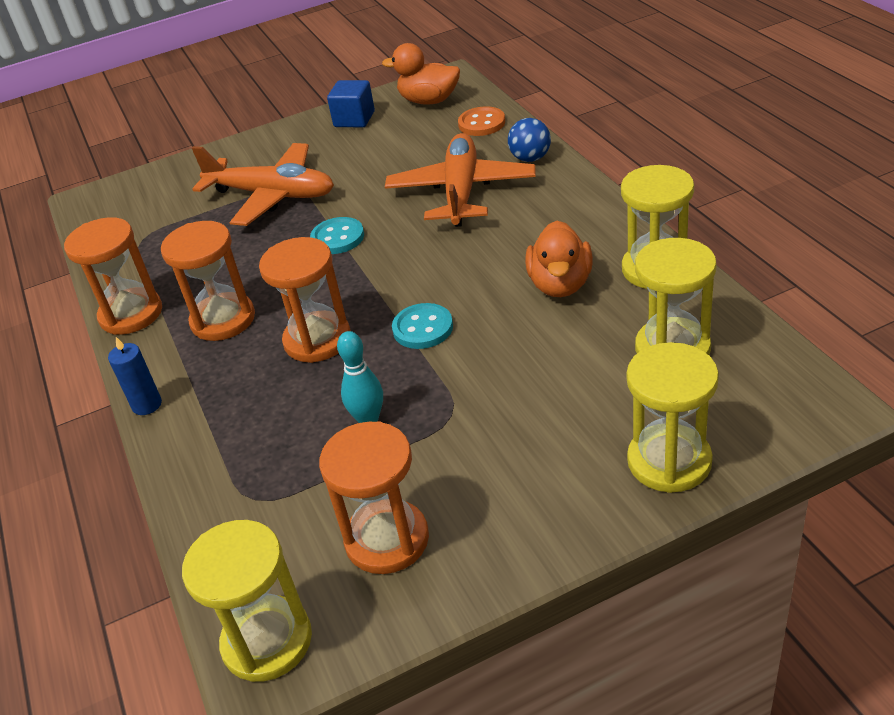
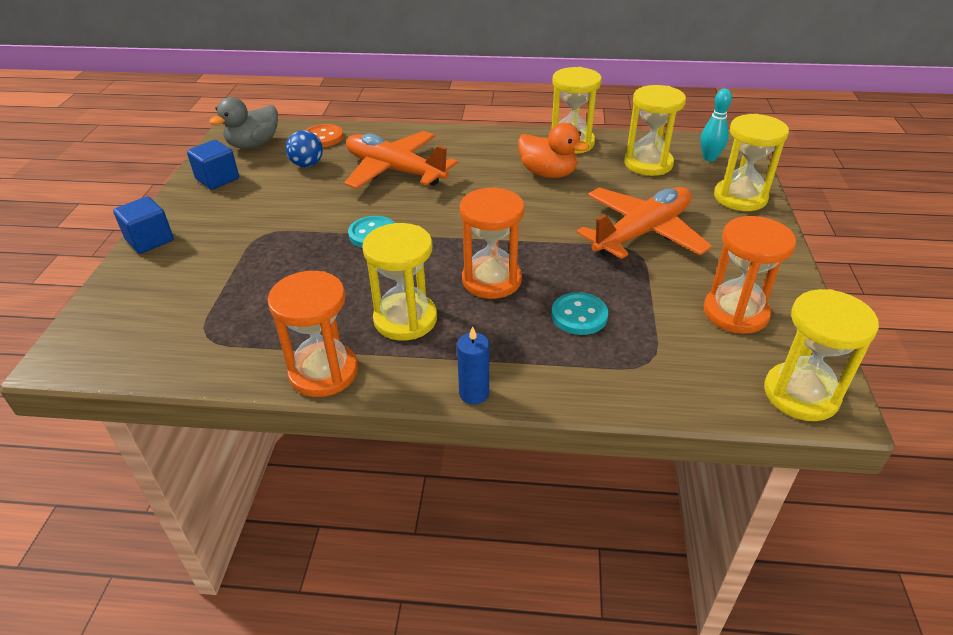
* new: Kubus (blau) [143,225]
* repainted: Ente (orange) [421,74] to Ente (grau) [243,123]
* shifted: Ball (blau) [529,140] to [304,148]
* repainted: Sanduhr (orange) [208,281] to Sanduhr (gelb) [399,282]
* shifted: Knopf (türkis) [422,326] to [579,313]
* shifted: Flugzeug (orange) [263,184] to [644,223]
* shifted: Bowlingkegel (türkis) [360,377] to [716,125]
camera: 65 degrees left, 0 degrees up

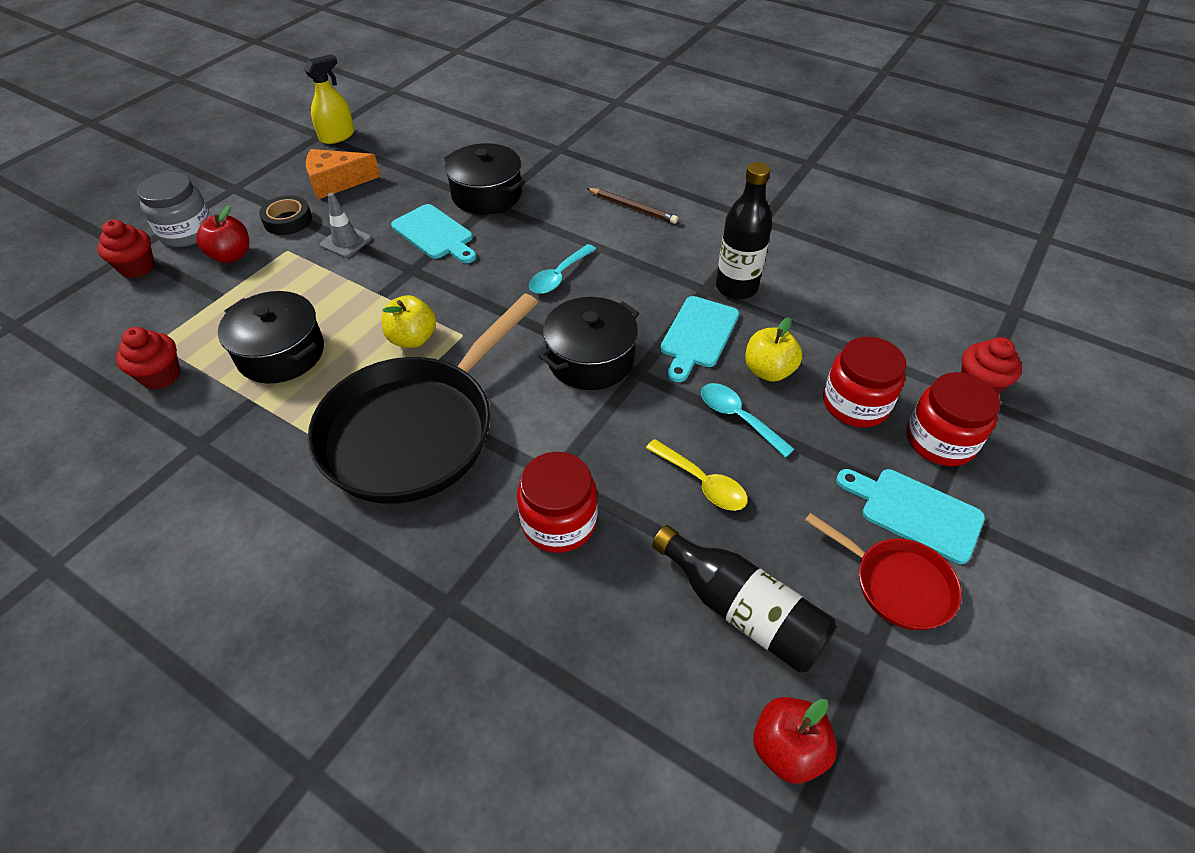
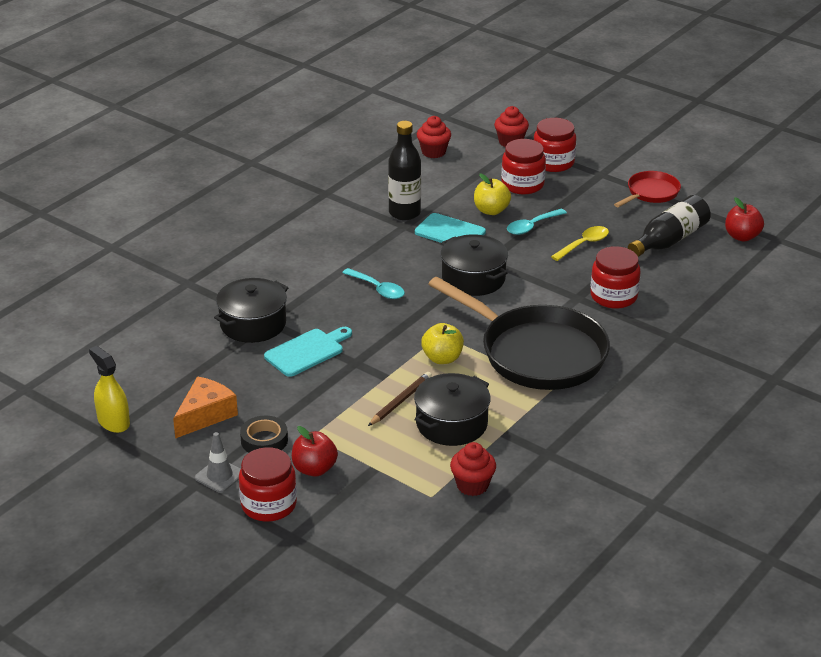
* rotated: Käse (orange) [343,174] = [205,407] 135 degrees counterclockwise
* shifted: Leitkegel (grau) [345,225] to [218,462]
* repainted: Einmachglas (grau) [174,209] to Einmachglas (rot) [268,484]
* shifted: Bleistift (braun) [632,206] to [400,399]
* shifted: Muffin (rot) [126,249] to [434,137]
* gone: Schneidebrett (türkis) [910,516]
camera: 85 degrees left, 15 degrees down

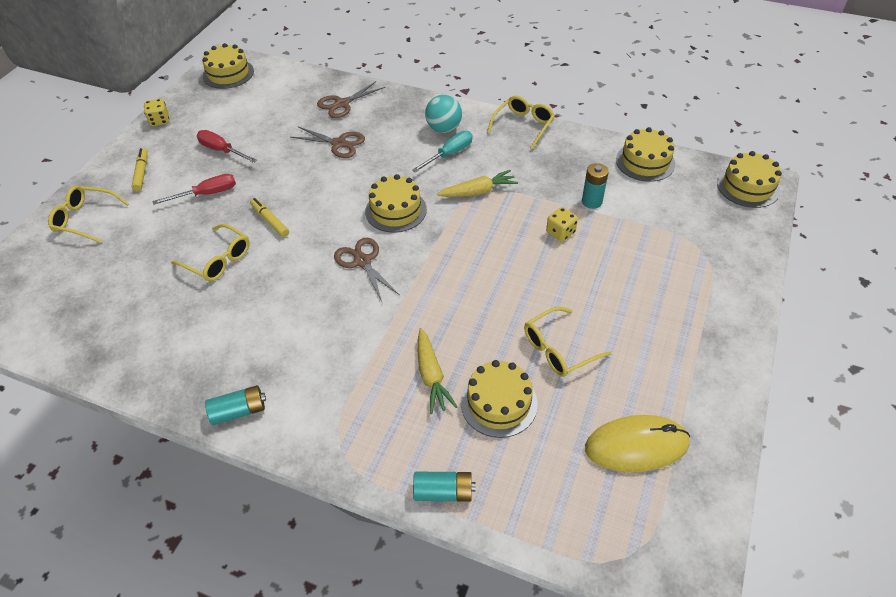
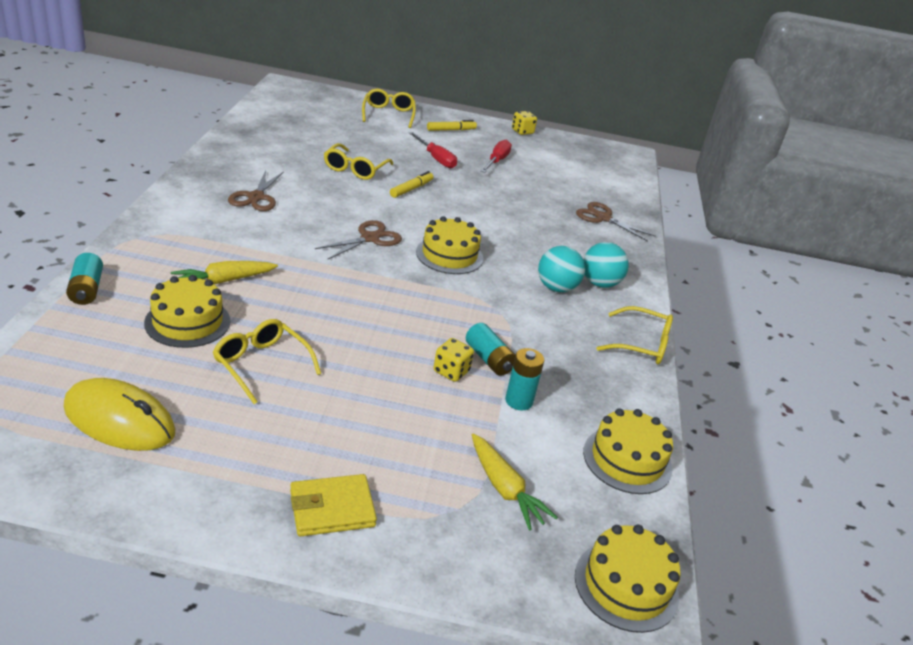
* rotated: Computermaus (gelb) [637,443] = [119,414] 45 degrees counterclockwise
* shifted: Schere (braun) [327,142] to [256,190]
* new: Geldbörse (gelb) [333,505]
* shifted: Batterie (türkis) [235,405] to [490,349]
* shifted: Karotte (gelb) [477,183] to [515,482]
* swapped: Schraubenzieher (türkis) [442,152] to Ball (türkis) [561,269]
* gone: Kuchen (gelb) [228,66]
camera: 70 degrees right, 15 degrees down

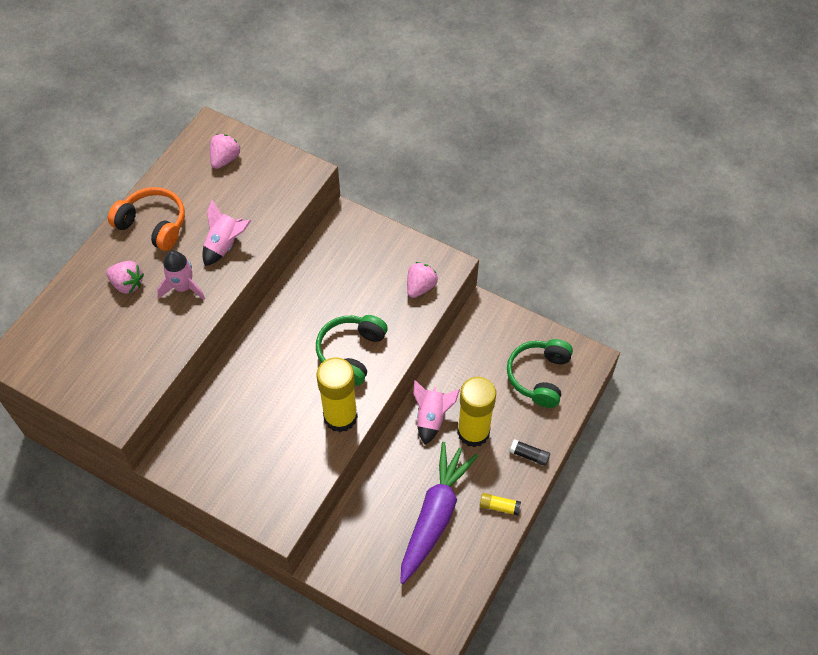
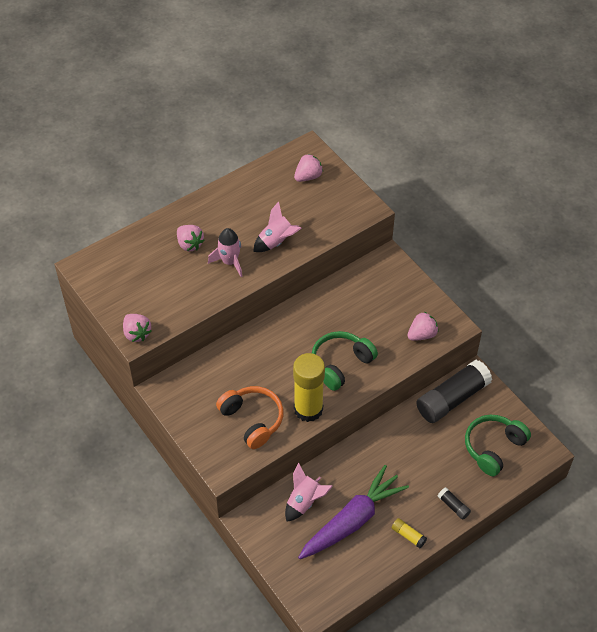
* new: Erdbeere (rosa) [137,328]
* shifted: Kopfhörer (orange) [146,219] to [250,417]
* shifted: Rakete (rosa) [436,412] to [309,492]
* new: Klebestift (schwarz) [454,391]
* gone: Klebestift (gelb) [476,412]
camera: 25 degrees right, 5 degrees down

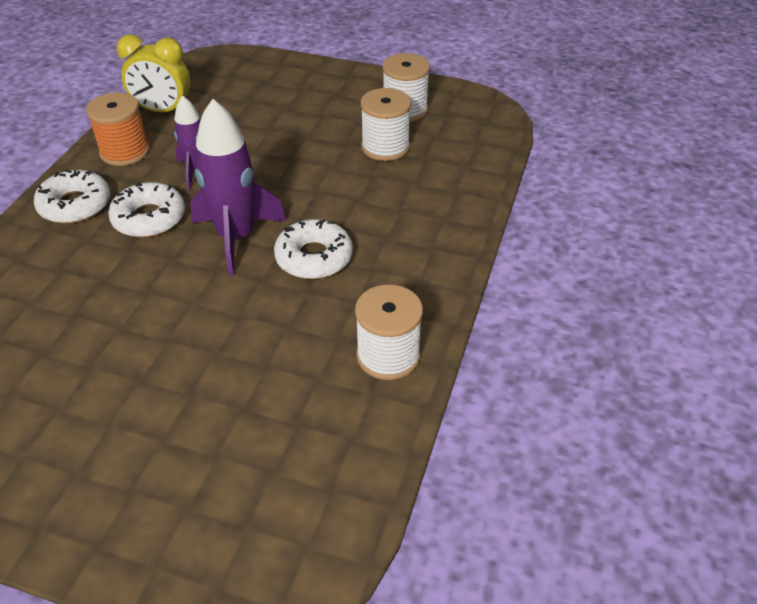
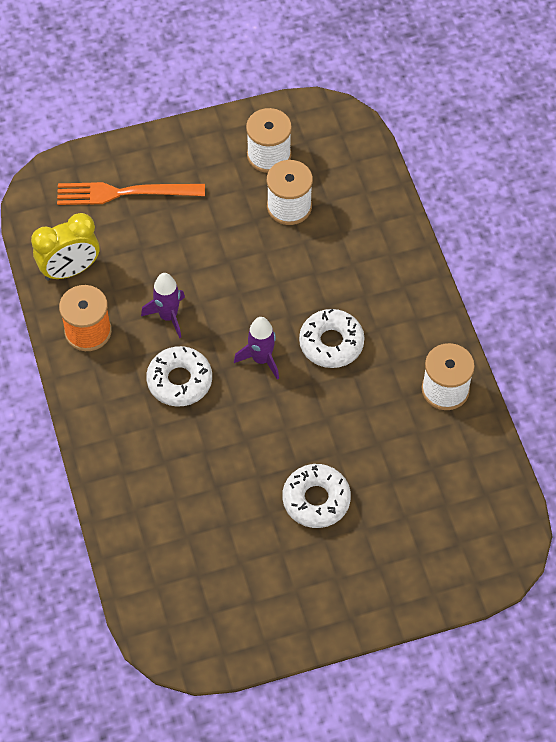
* new: Gabel (orange) [131,193]
* scaled: Rakete (lila) [238,187] = [256,348] x0.60
* shifted: Donut (weiß) [72,197] to [316,496]
camera: 35 degrees left, 15 degrees up

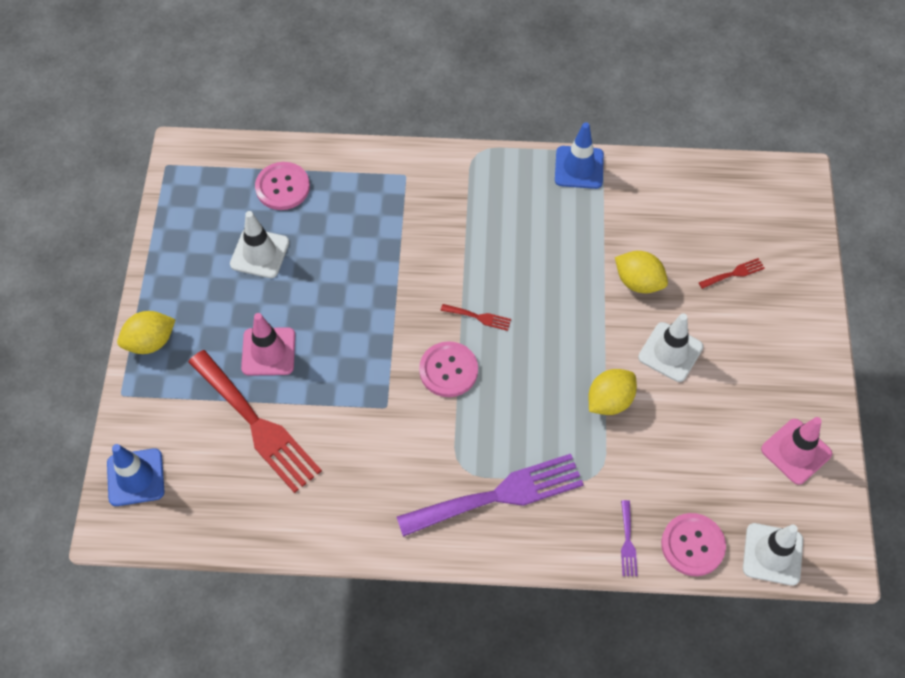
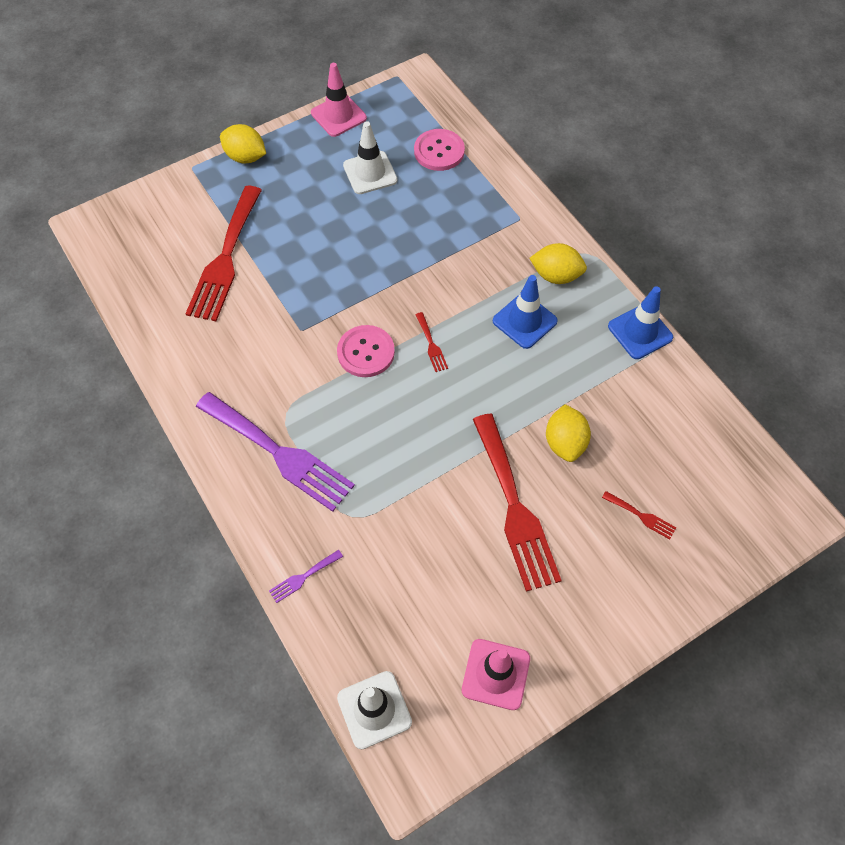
* shifted: Leitkegel (rosa) [268,344] to [339,100]
* swapped: Leitkegel (weiß) [670,347] to Gabel (rot) [517,502]
* shifted: Leitkegel (blau) [135,475] to [525,312]
* shifted: Zitrone (gelb) [612,392] to [558,263]
* gone: Knopf (rosa) [693,544]
camera: 55 degrees right, 0 degrees up

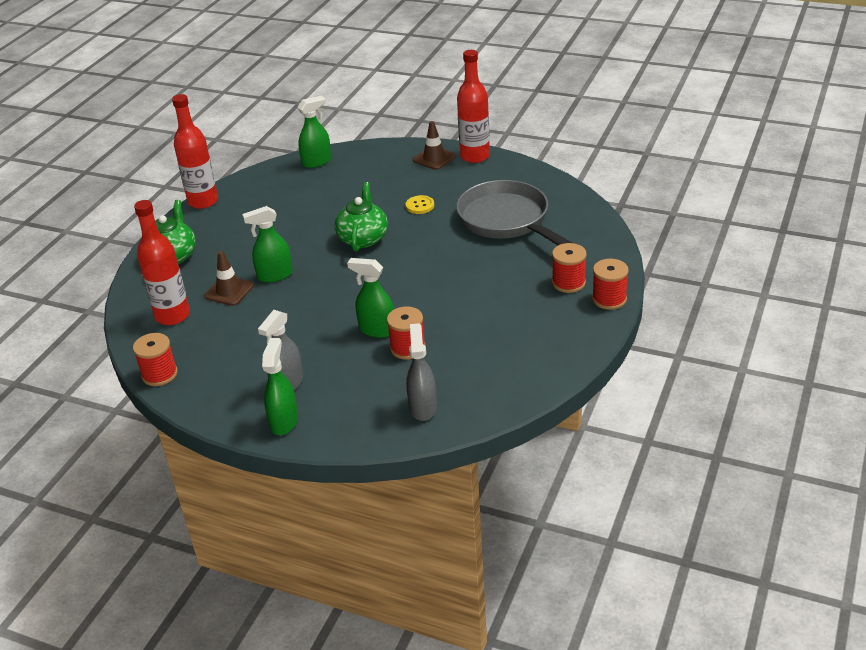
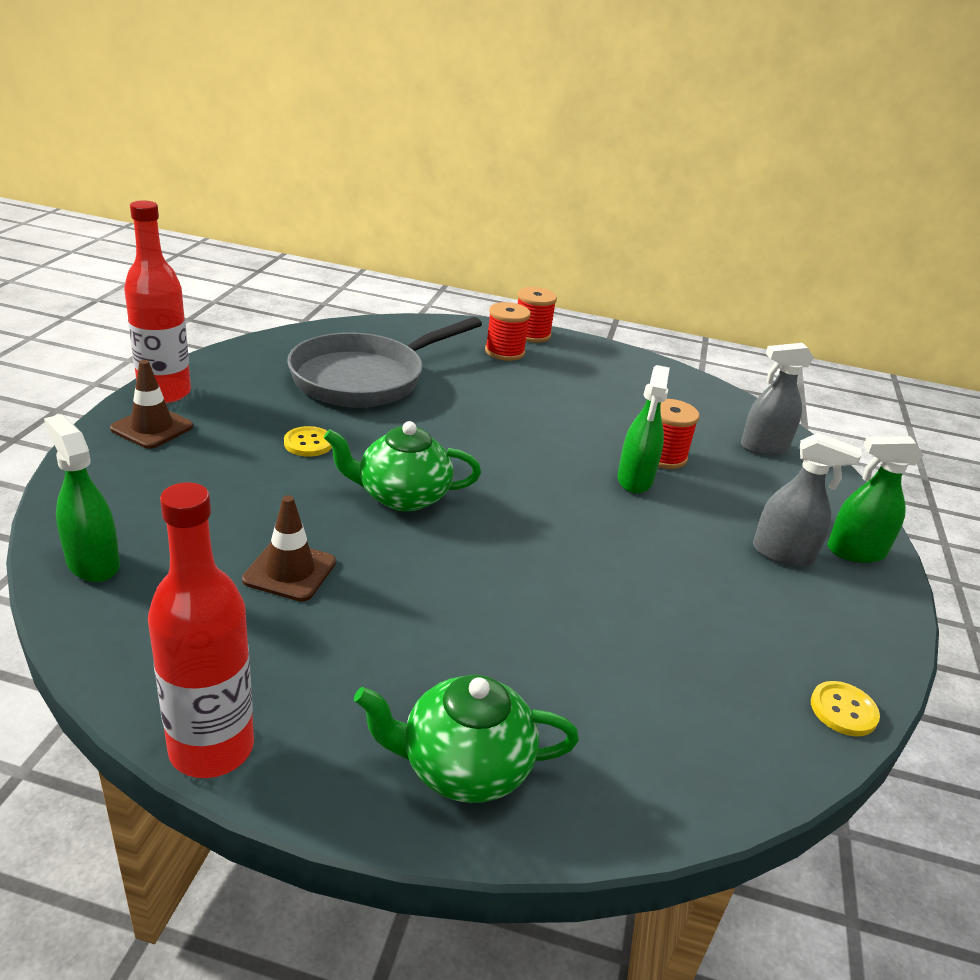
* shifted: Leitkegel (braun) [229,278] to [289,548]
* swapped: Garnrolle (rot) [155,359] to Knopf (gelb) [845,709]
* gone: Flasche (rot) [162,262]
* gone: Sprühflasche (grün) [267,244]
camera: 105 degrees left, 5 degrees down

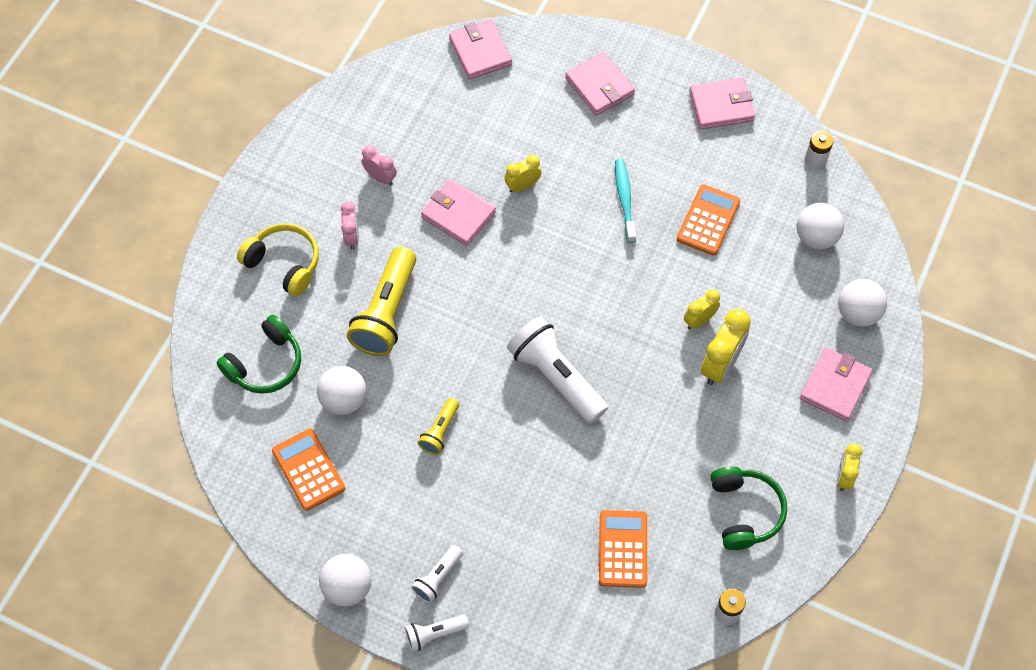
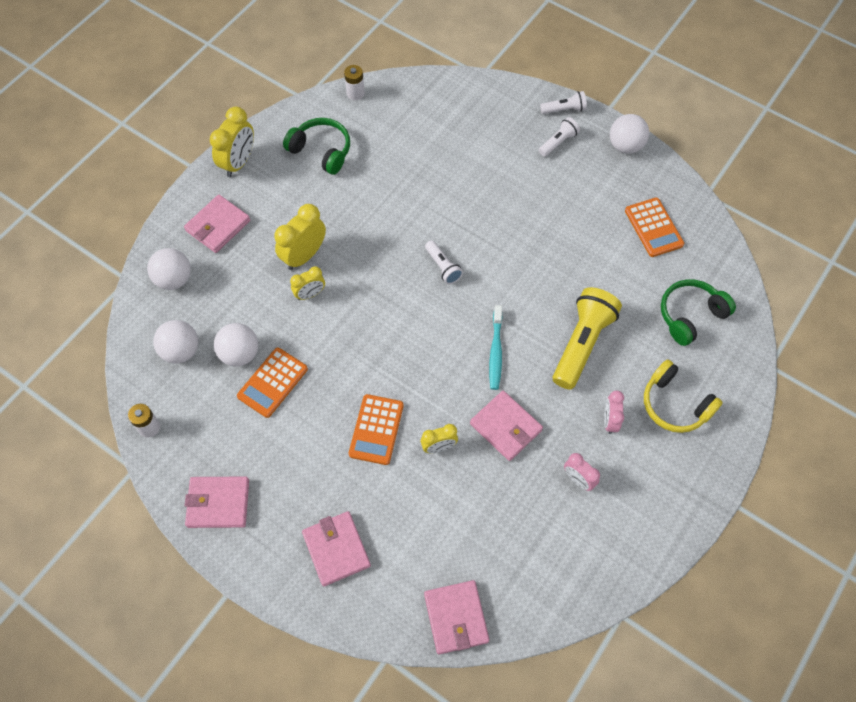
* scaled: Wecker (gelb) [849,467] = [232,142] x1.66
* shifted: Ball (weiß) [341,390] to [236,345]
* rotated: Kopfhörer (grün) [748,508] = [316,146] 120 degrees clockwise
* shifted: Taschenrechner (orange) [623,549] to [376,429]
* scaled: Taschenlampe (weiß) [557,370] = [444,262] x0.51
* shifted: Zahnbürste (türkis) [625,201] to [495,347]
* gone: Taschenlampe (gelb) [438,426]
camera: 170 degrees left, 0 degrees up

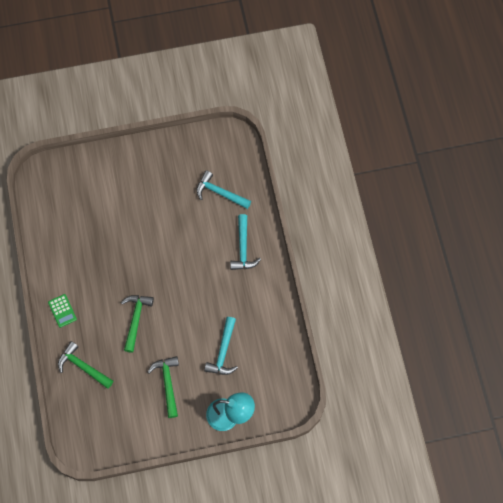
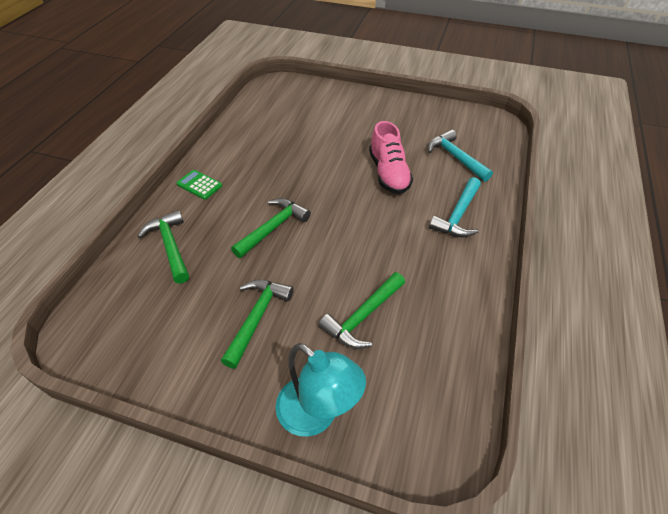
* rotated: Taschenrechner (grün) [62,311] = [199,185] 120 degrees clockwise
* repainted: Hammer (türkis) [221,346] to Hammer (grün) [361,310]
* new: Schuh (rosa) [391,157]
camera: 30 degrees right, 20 degrees down

